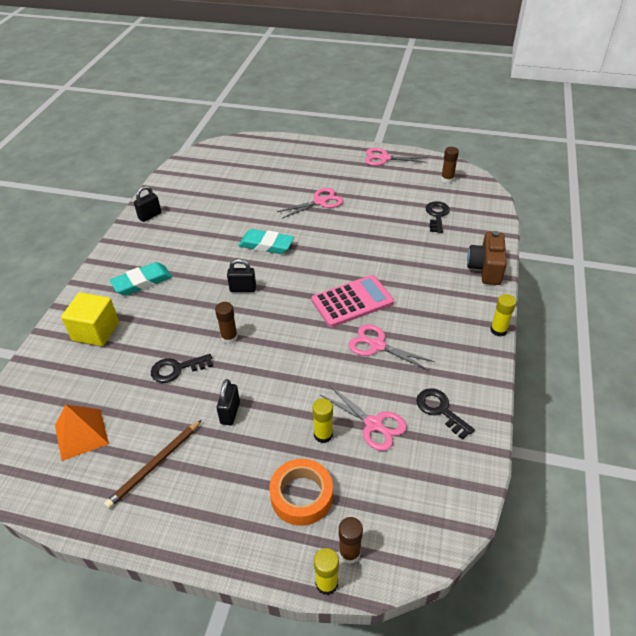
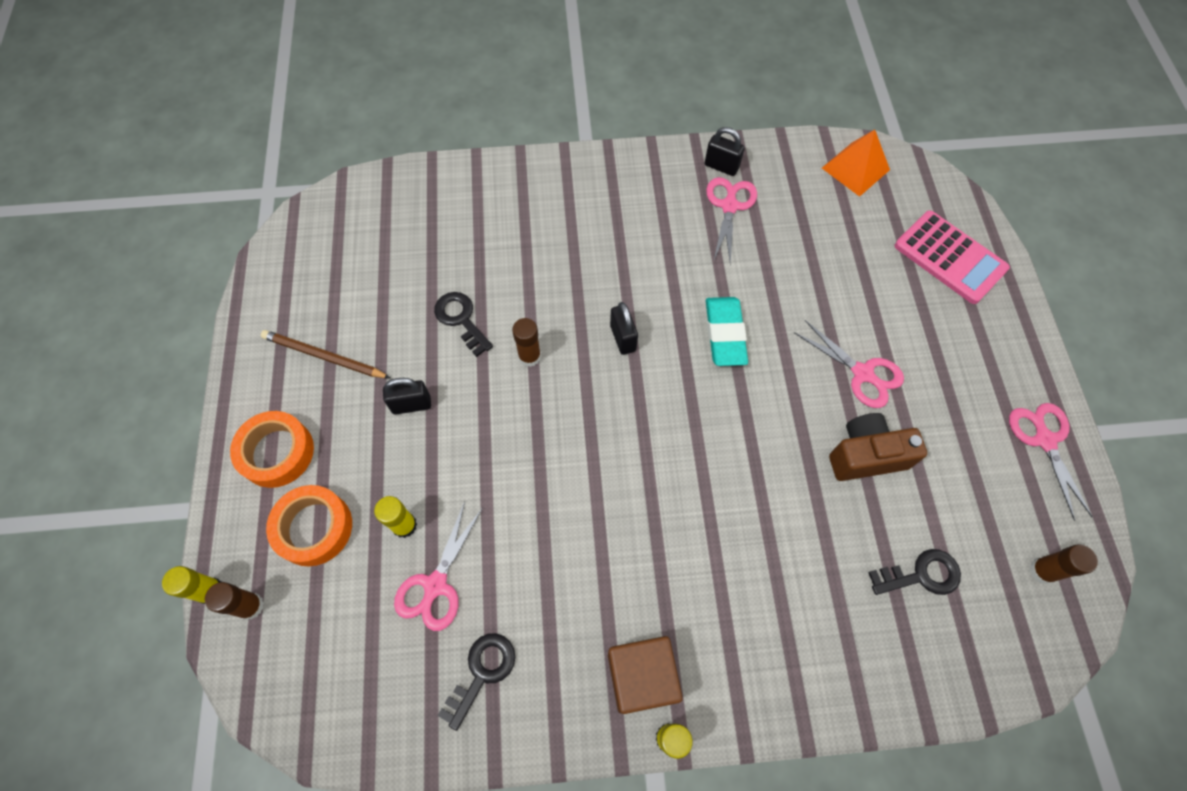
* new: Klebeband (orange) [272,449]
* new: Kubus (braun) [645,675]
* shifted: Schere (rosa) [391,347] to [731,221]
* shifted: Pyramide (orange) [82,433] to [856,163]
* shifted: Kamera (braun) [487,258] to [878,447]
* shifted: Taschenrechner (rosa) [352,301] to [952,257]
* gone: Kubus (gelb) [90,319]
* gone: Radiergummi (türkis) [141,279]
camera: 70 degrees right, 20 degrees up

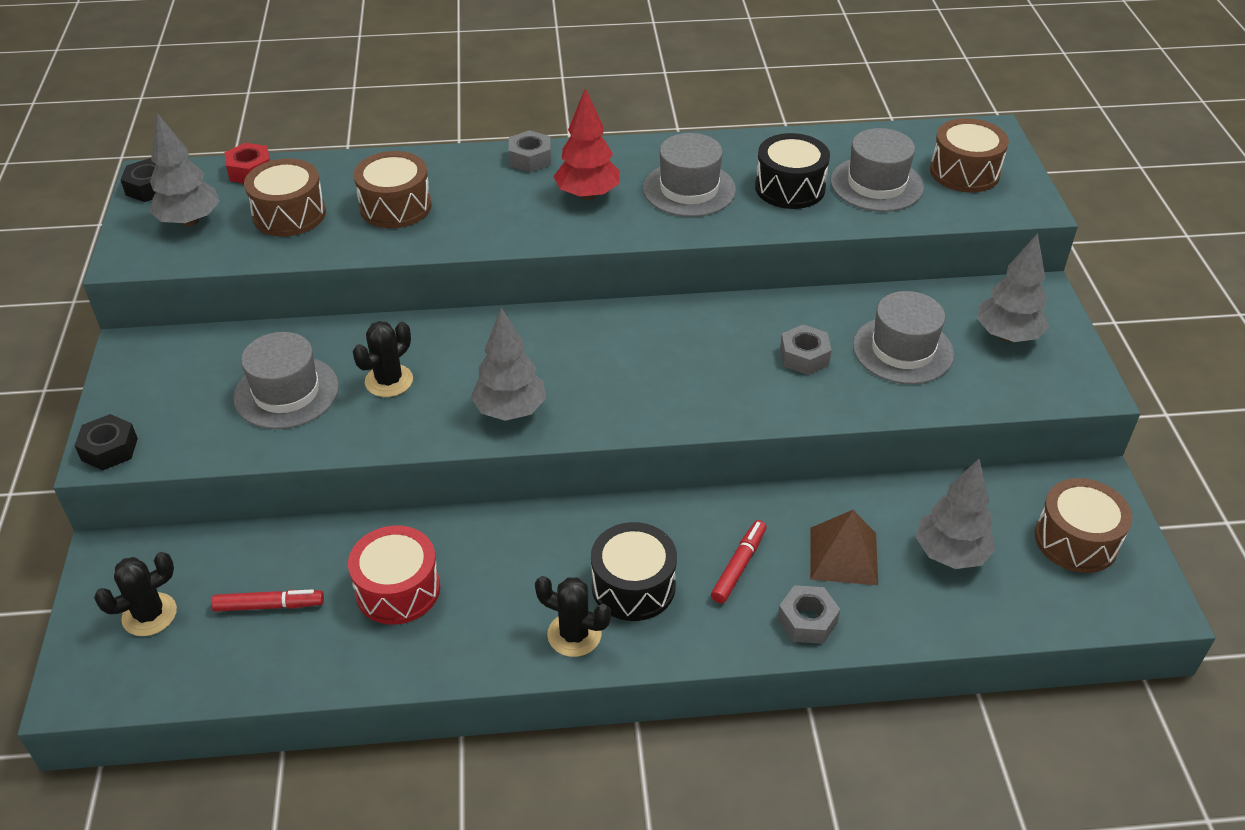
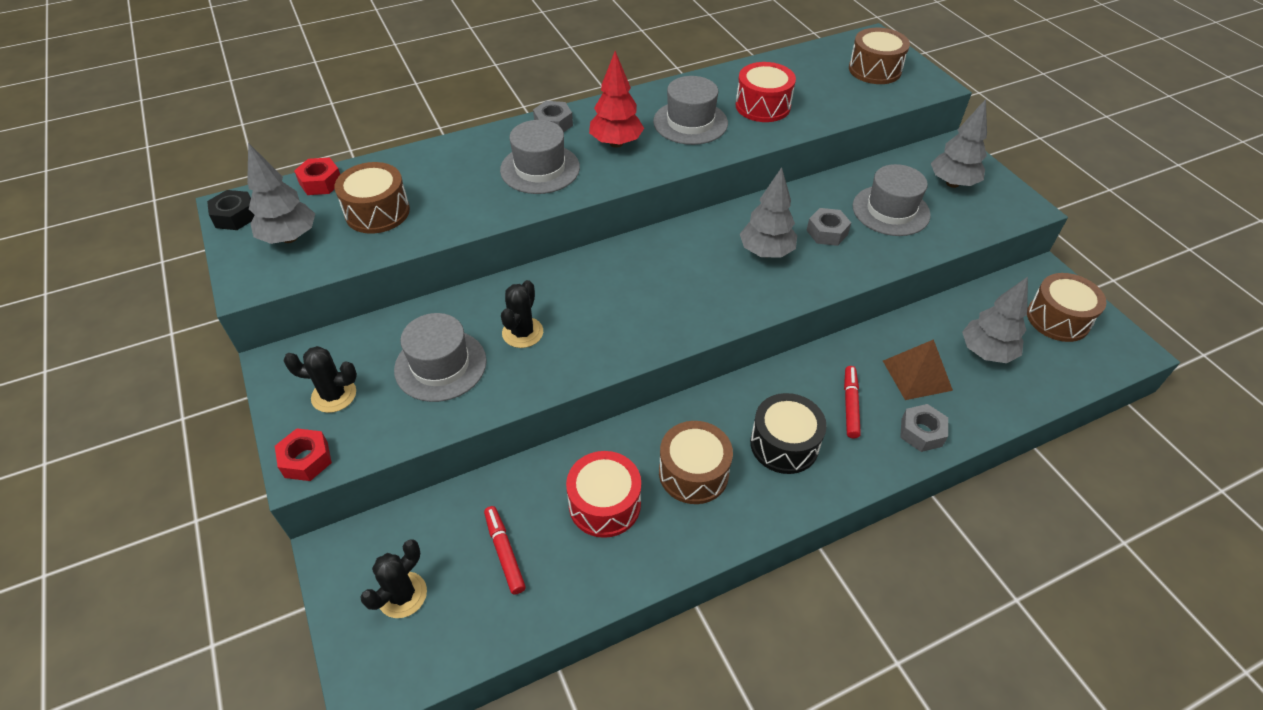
* repainted: Sechskantmutter (schwarz) [106,442] to Sechskantmutter (rot) [303,454]
* shifted: Kaktus (schwarz) [573,616] to [320,379]
* rotated: Filzstift (rot) [267,600] = [505,550] 90 degrees counterclockwise
* shifted: Hut (grau) [877,170] to [540,157]
* shifted: Trommel (braun) [392,189] to [696,462]
* repainted: Trommel (schwarz) [792,171] to Trommel (rot) [766,92]
* shifted: Baum (grau) [508,364] to [768,212]
camera: 20 degrees left, 5 degrees up

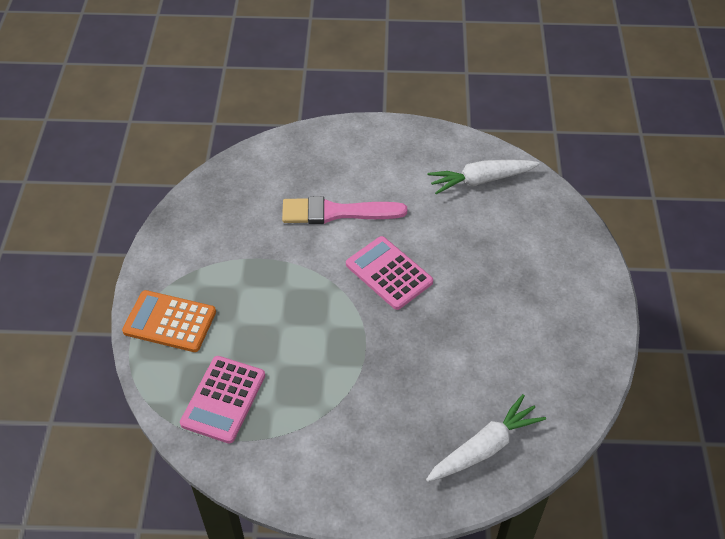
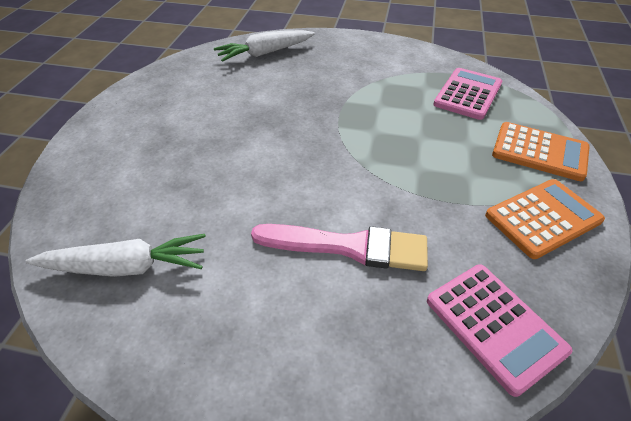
* shifted: Taschenrechner (rosa) [389,273] to [499,330]
* new: Taschenrechner (orange) [545,219]
camera: 170 degrees left, 5 degrees down

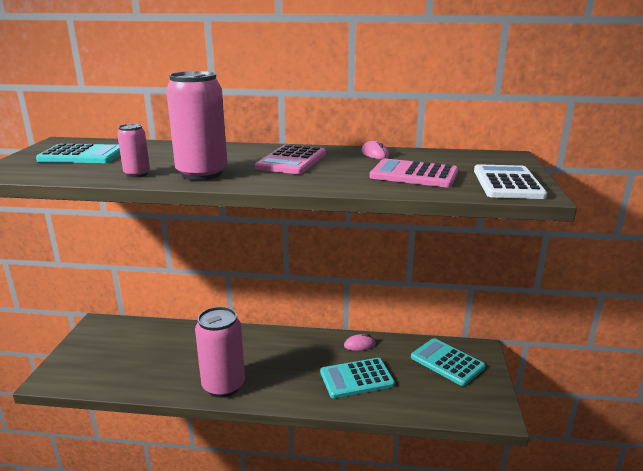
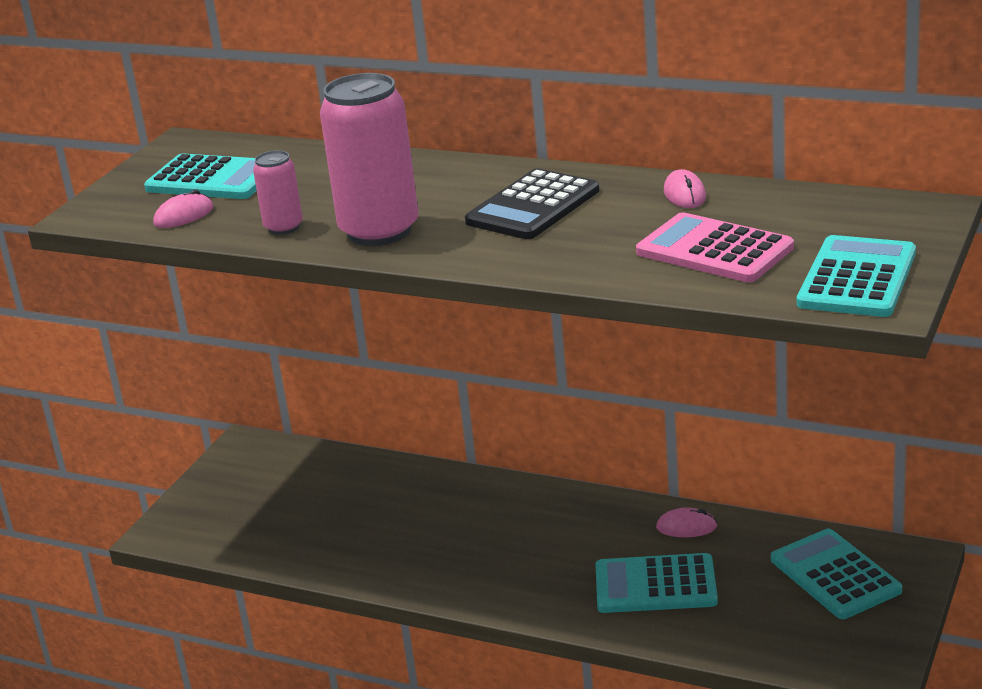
* new: Computermaus (rosa) [183,208]
* repainted: Taschenrechner (rosa) [290,159] to Taschenrechner (schwarz) [532,203]
* repainted: Taschenrechner (weiß) [510,181] to Taschenrechner (türkis) [856,276]
* gone: Dose (rosa) [220,352]
camera: 20 degrees right, 5 degrees up

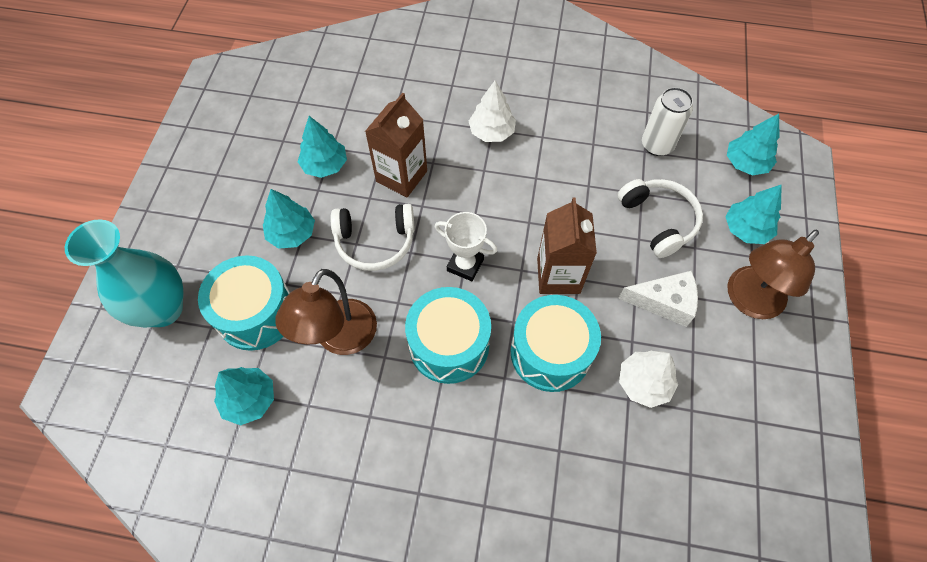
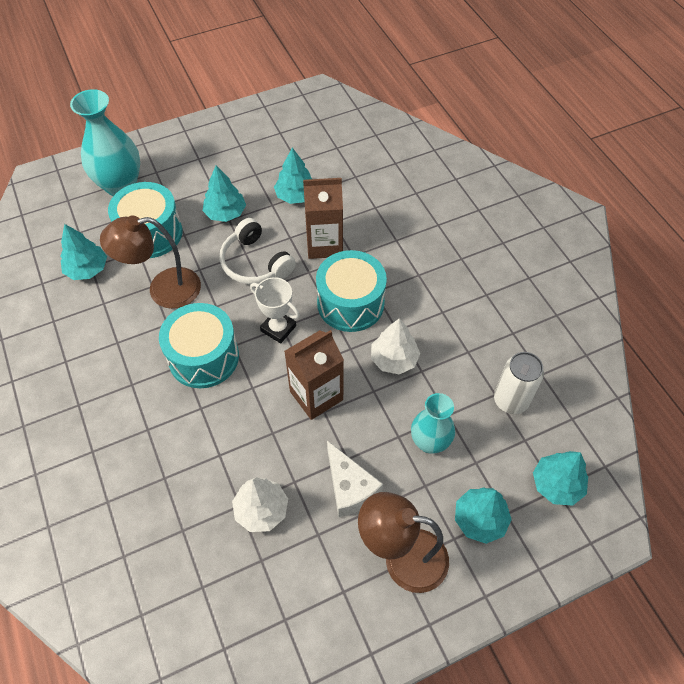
* rotated: Pokal (weiß) [466,246] = [275,310] 45 degrees counterclockwise
* shifted: Trommel (türkis) [556,343] to [351,291]
* shifted: Baum (weiß) [492,111] to [395,346]
* swapped: Kopfhörer (weiß) [660,218] to Vase (türkis) [433,423]
camera: 55 degrees right, 5 degrees down

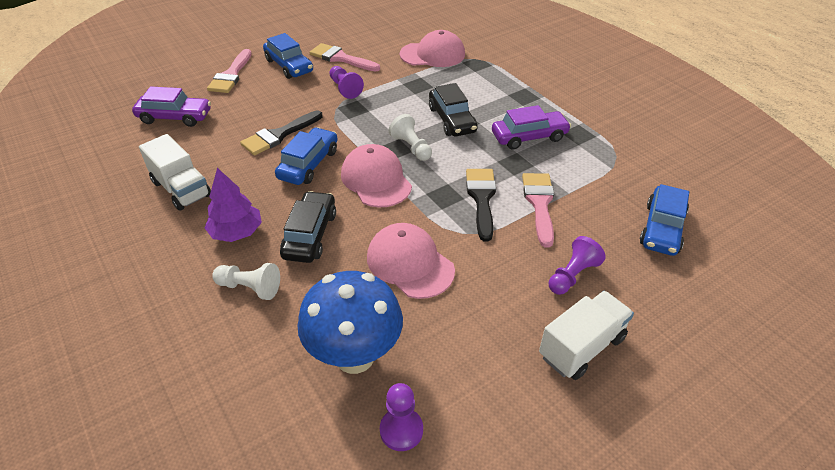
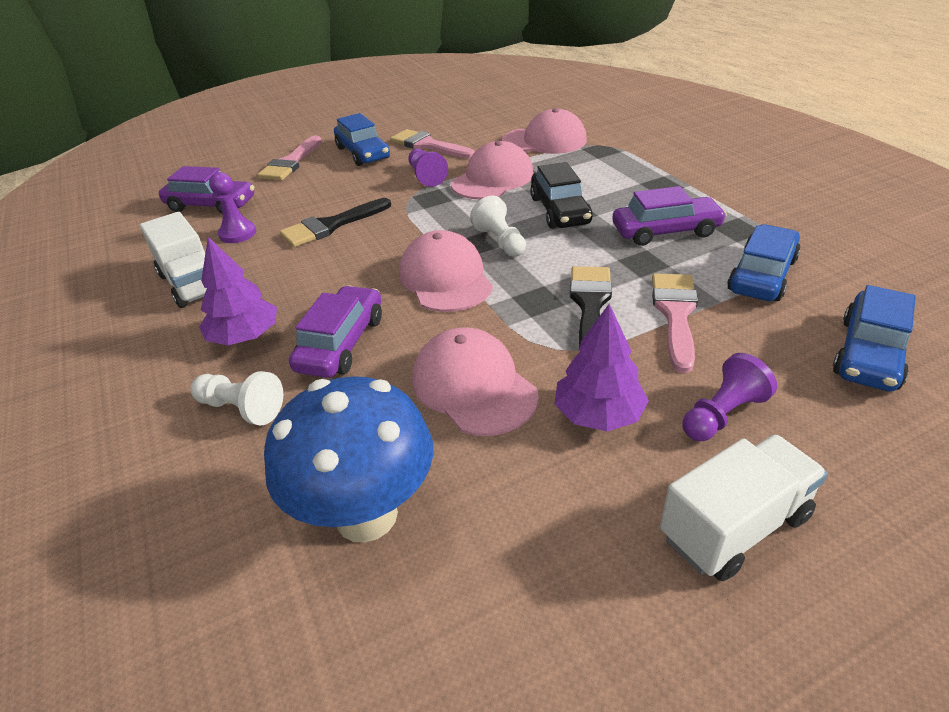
* shifted: Bauer (lila) [401,417] to [232,207]
* repainted: Auto (schwarz) [308,227] to Auto (lila) [335,332]
* new: Kappe (rosa) [492,170]
* new: Baum (lila) [602,368]
* shifted: Auto (blau) [306,156] to [764,262]
camera: 10 degrees right, 5 degrees down

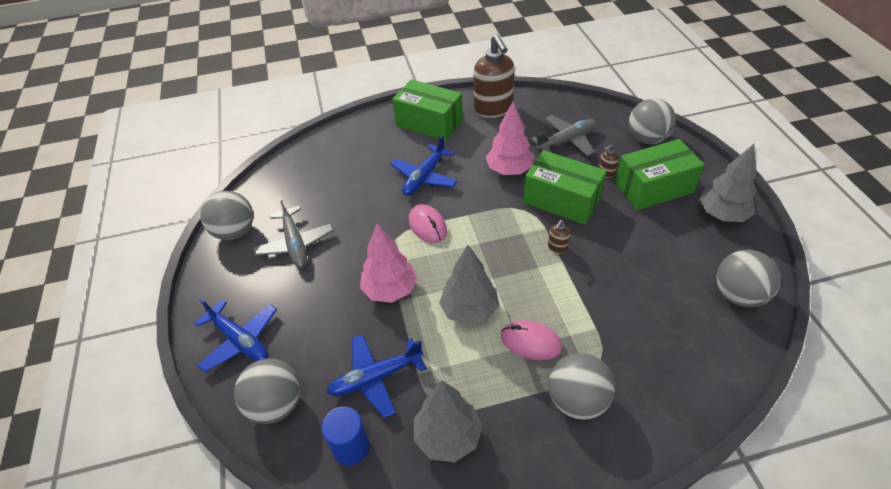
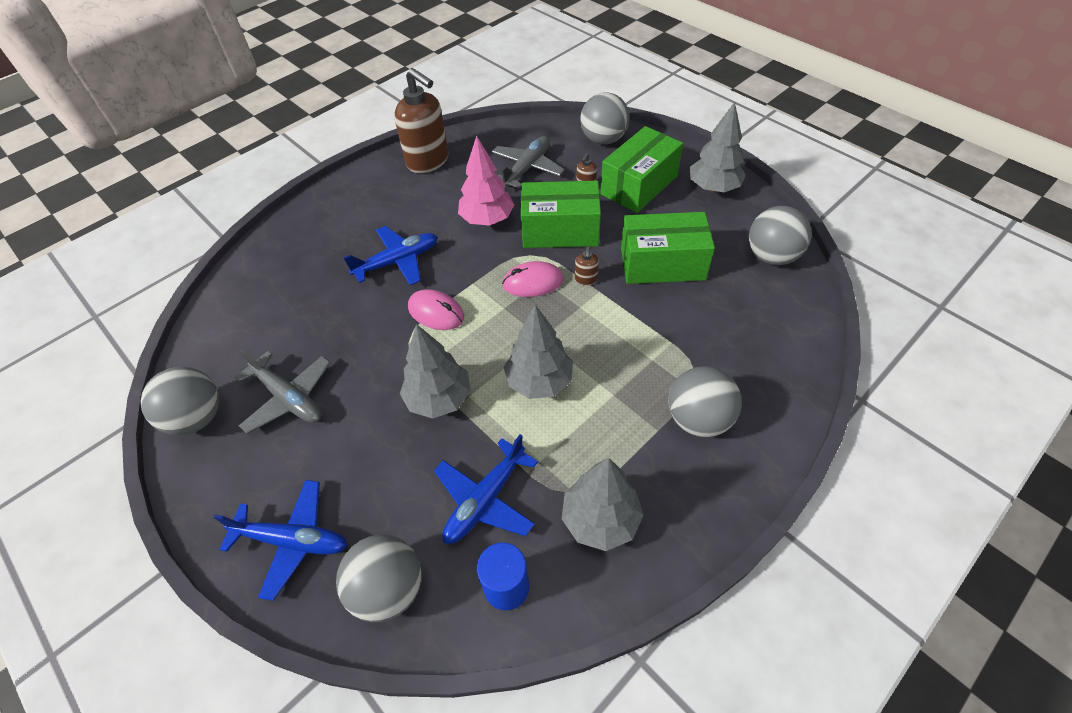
* rotated: Flugzeug (blau) [424,165] = [391,255] 120 degrees counterclockwise
* repainted: Baum (rosa) [388,263] to Baum (grau) [435,371]
* shifted: Computermaus (rosa) [531,340] to [532,279]
* shifted: Schachtel (grün) [427,110] to [668,248]
camera: 30 degrees left, 5 degrees up

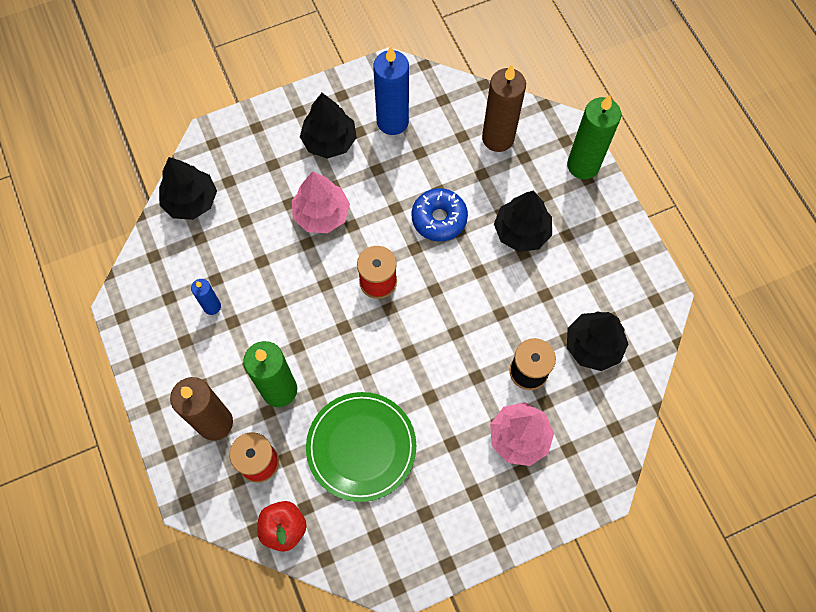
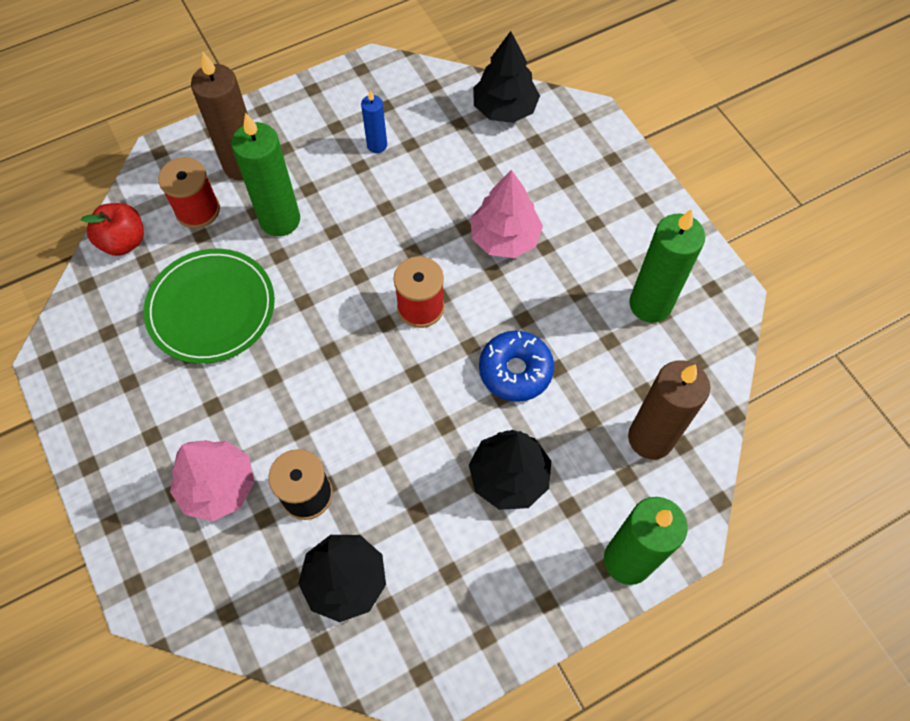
* repainted: Kerze (blau) [391,90] to Kerze (grün) [667,266]
* gone: Baum (schwarz) [328,126]
camera: 85 degrees right, 5 degrees down

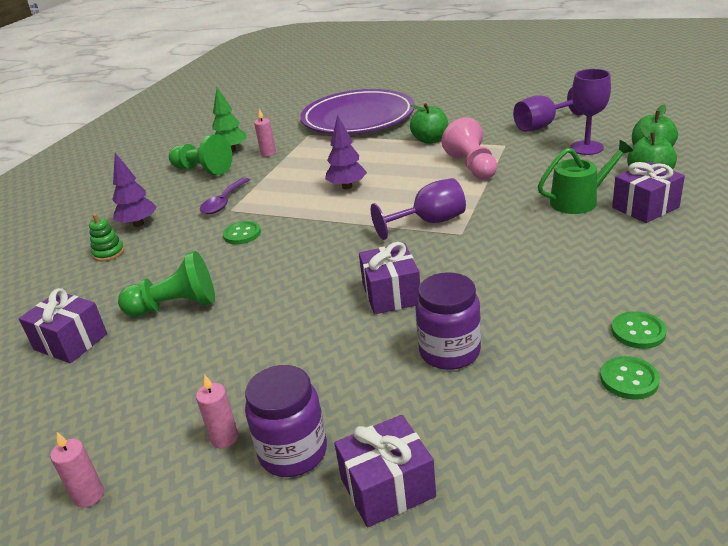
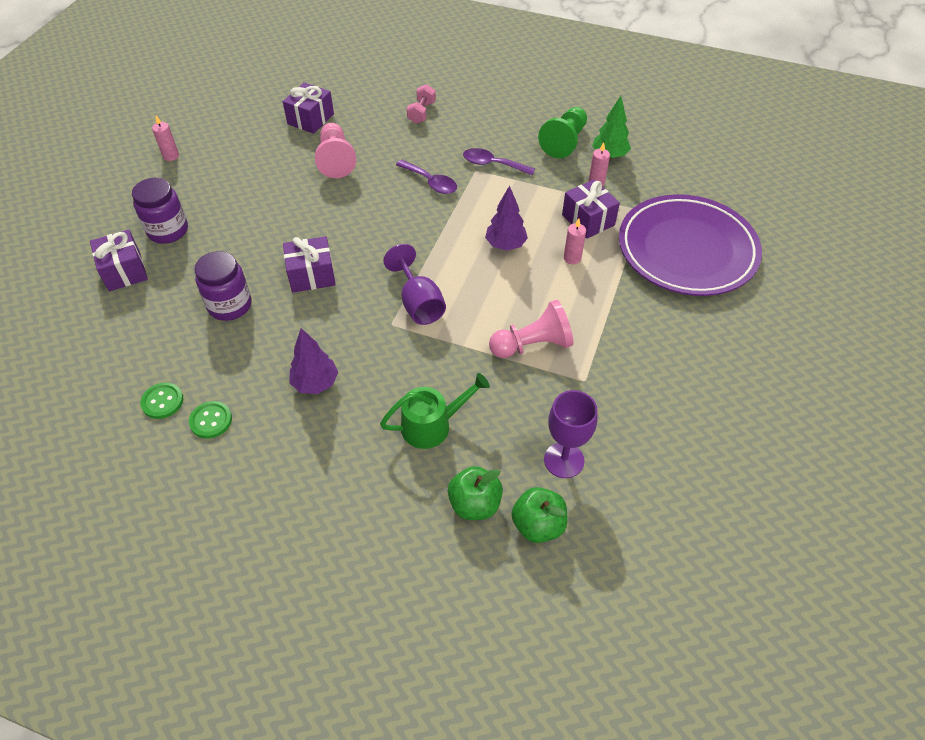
* shifted: Baum (lila) [134,190] to [313,361]
* repainted: Bauer (grün) [166,284] to Bauer (rosa) [335,150]
* rotated: Gießkanne (grün) [585,177] = [435,411] 90 degrees counterclockwise
* swapped: Knopf (grün) [242,232] to Löffel (lila) [426,177]
* swapped: Stapelspielzeug (grün) [106,238] to Hantel (rosa) [421,104]
* shifted: Geschenk (lila) [648,192] to [591,209]
* shifted: Kerze (rosa) [217,411] to [575,241]
* gone: Apfel (grün) [429,123]
* gone: Kelch (lila) [548,110]
camera: 85 degrees right, 20 degrees up

